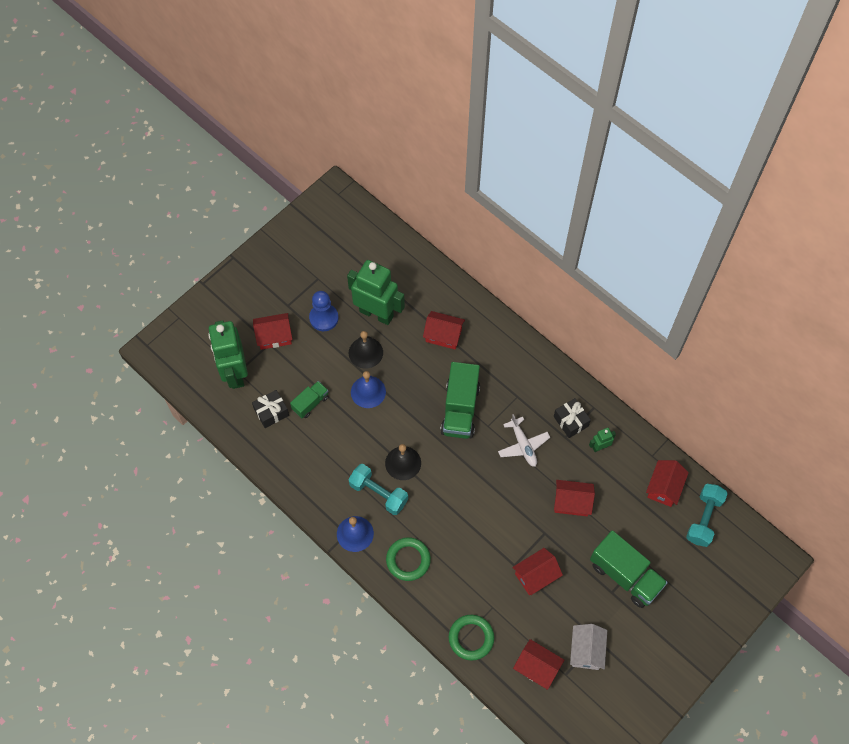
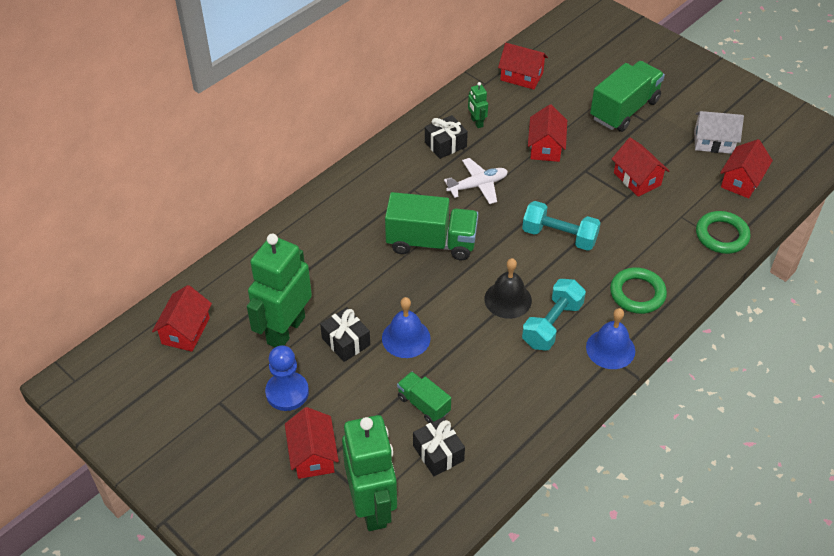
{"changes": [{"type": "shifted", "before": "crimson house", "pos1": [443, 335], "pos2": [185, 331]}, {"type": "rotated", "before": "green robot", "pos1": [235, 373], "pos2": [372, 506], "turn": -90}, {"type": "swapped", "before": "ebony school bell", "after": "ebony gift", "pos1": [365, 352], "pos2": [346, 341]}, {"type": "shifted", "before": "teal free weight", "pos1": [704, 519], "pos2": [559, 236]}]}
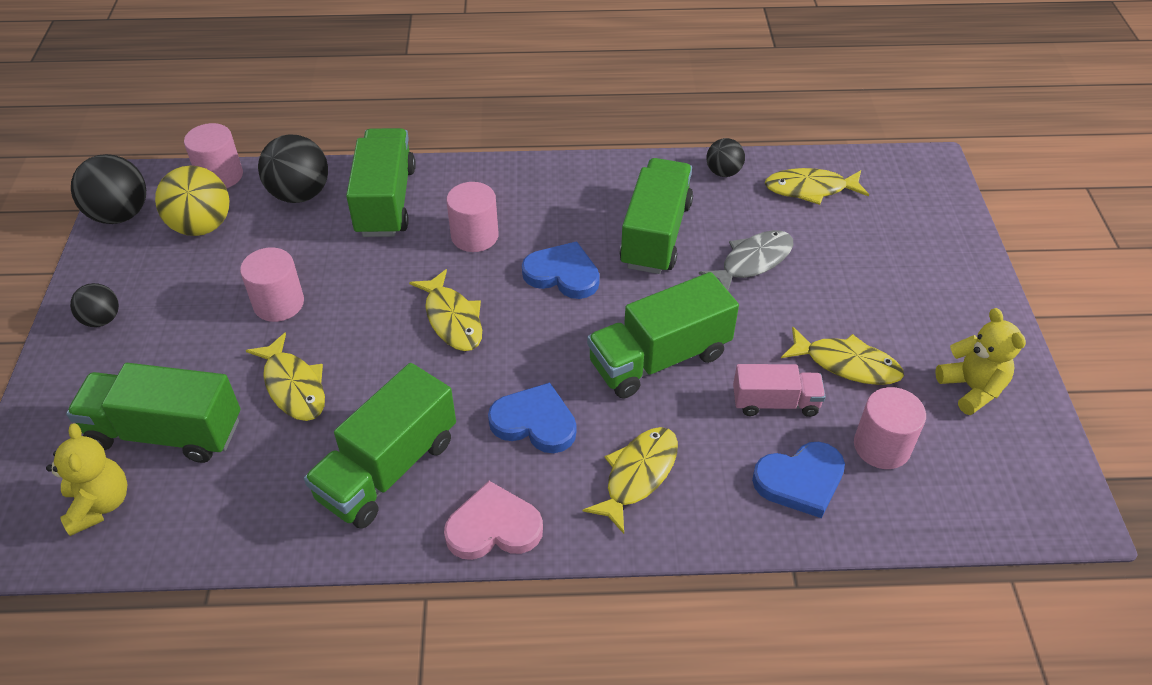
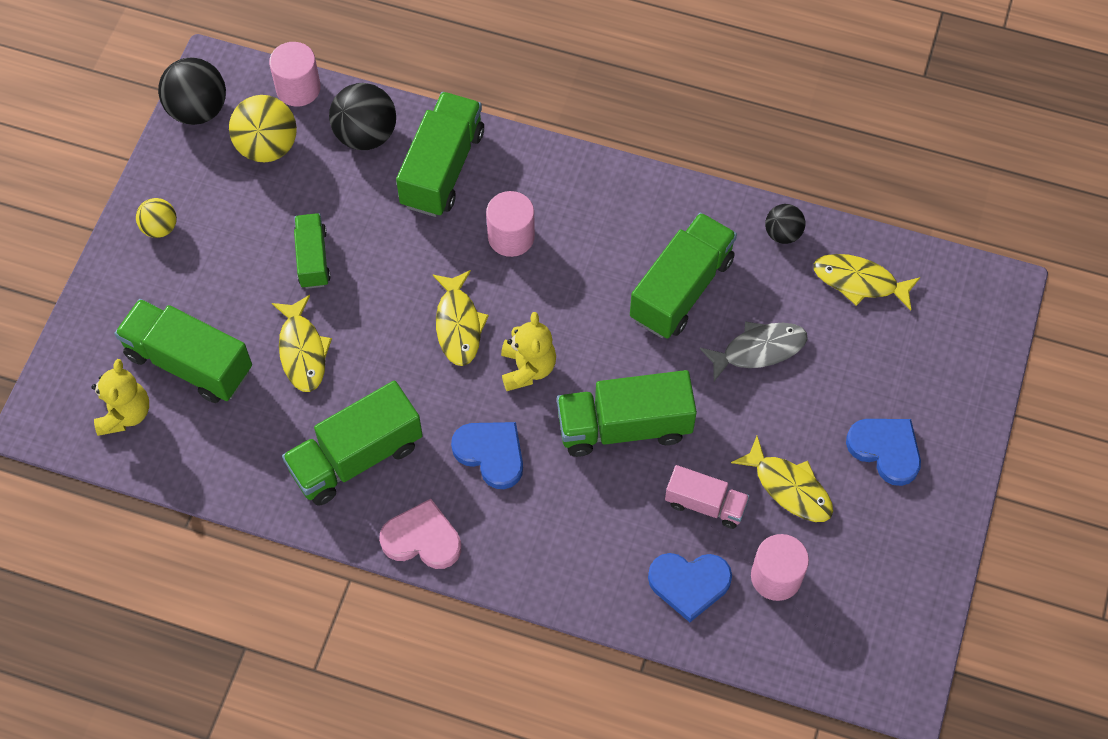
{"changes": [{"type": "shifted", "before": "royal blue love heart", "pos1": [562, 274], "pos2": [885, 450]}, {"type": "swapped", "before": "rosy solid cylinder", "after": "green lorry", "pos1": [279, 303], "pos2": [313, 258]}, {"type": "repainted", "before": "ebony play ball", "after": "bright yellow play ball", "pos1": [102, 319], "pos2": [160, 228]}, {"type": "shifted", "before": "bright yellow teddy bear", "pos1": [971, 388], "pos2": [527, 368]}, {"type": "gone", "before": "bright yellow fish figure", "pos1": [638, 475]}]}
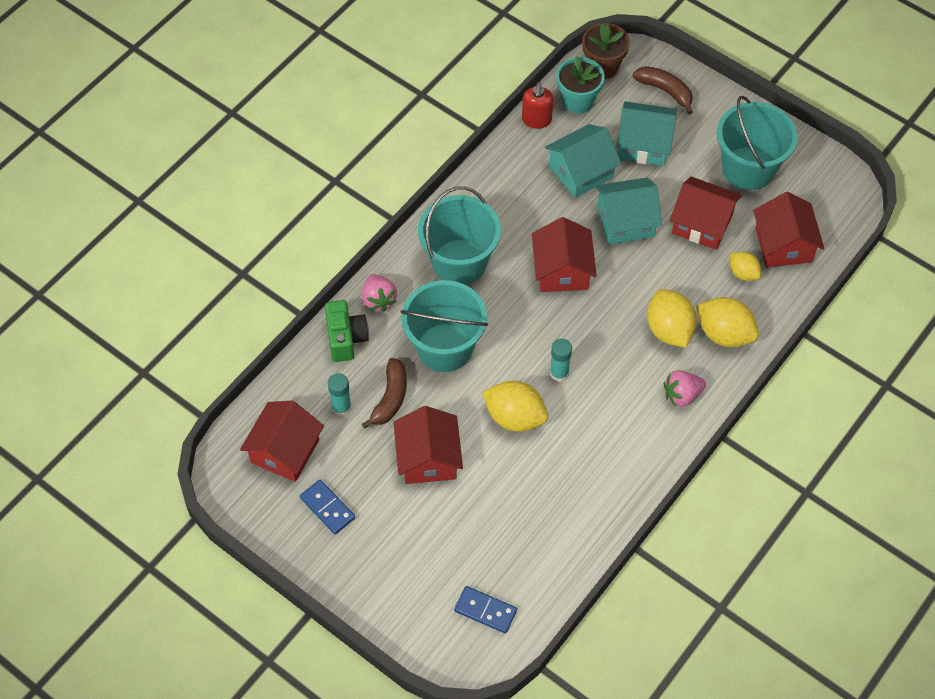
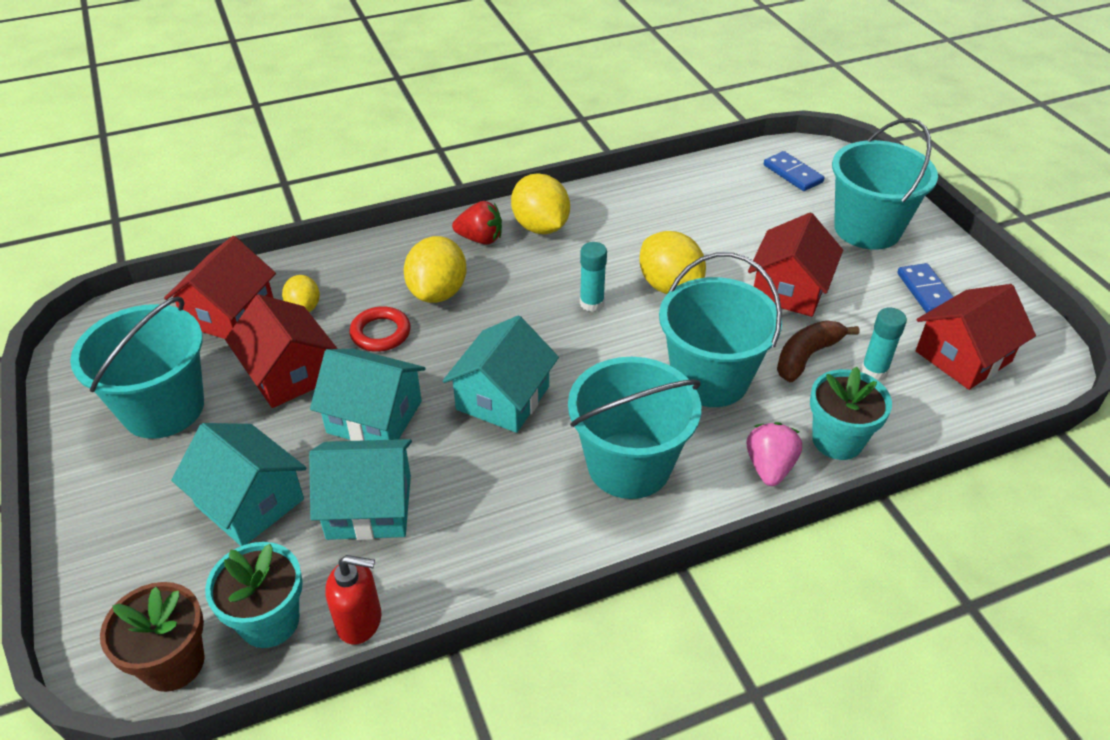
{"changes": [{"type": "gone", "before": "brown banana", "pos1": [665, 91]}, {"type": "rotated", "before": "crimson soap dispenser", "pos1": [536, 120], "pos2": [360, 621], "turn": 60}, {"type": "repainted", "before": "crimson house", "after": "teal house", "pos1": [562, 270], "pos2": [503, 398]}, {"type": "shifted", "before": "bright yellow toy lemon", "pos1": [724, 334], "pos2": [540, 227]}, {"type": "swapped", "before": "green camera", "after": "teal flower pot", "pos1": [346, 338], "pos2": [837, 440]}, {"type": "repainted", "before": "rosy berry", "after": "crimson berry", "pos1": [682, 395], "pos2": [480, 239]}, {"type": "new", "after": "teal pail", "pos2": [867, 229]}, {"type": "new", "after": "crimson hoop", "pos2": [380, 333]}]}
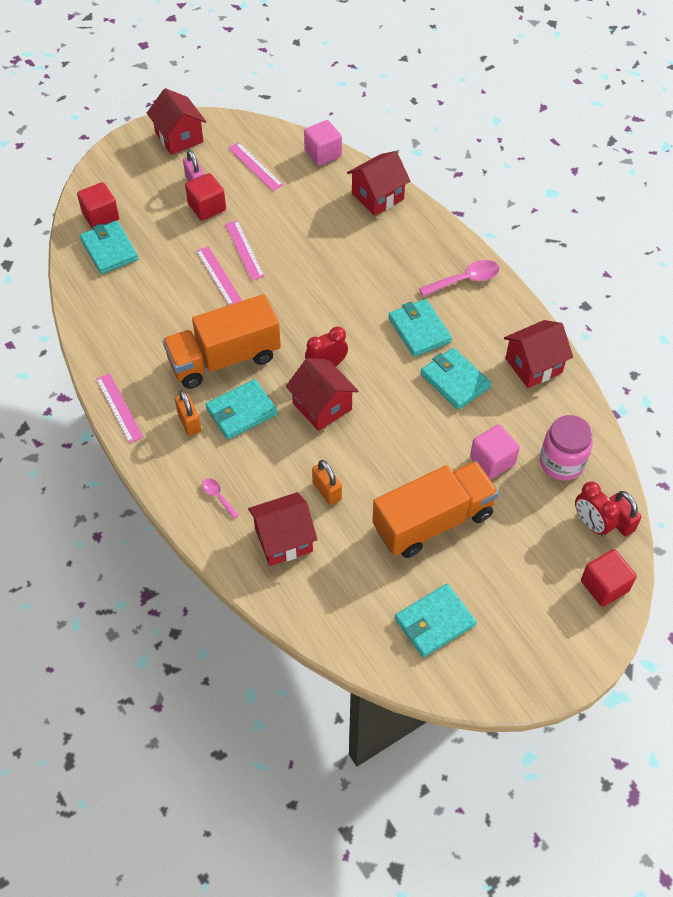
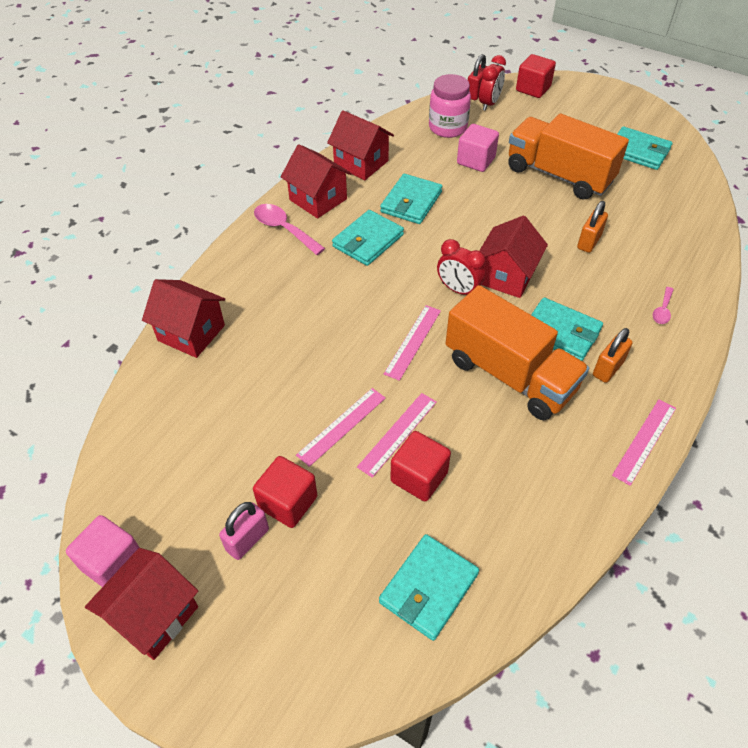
{"changes": [{"type": "shifted", "before": "rosy cube", "pos1": [323, 153], "pos2": [113, 563]}, {"type": "shifted", "before": "rosy measuring stick", "pos1": [255, 166], "pos2": [413, 341]}, {"type": "shifted", "before": "crimson cube", "pos1": [101, 216], "pos2": [419, 477]}, {"type": "shifted", "before": "crimson house", "pos1": [283, 540], "pos2": [318, 199]}]}
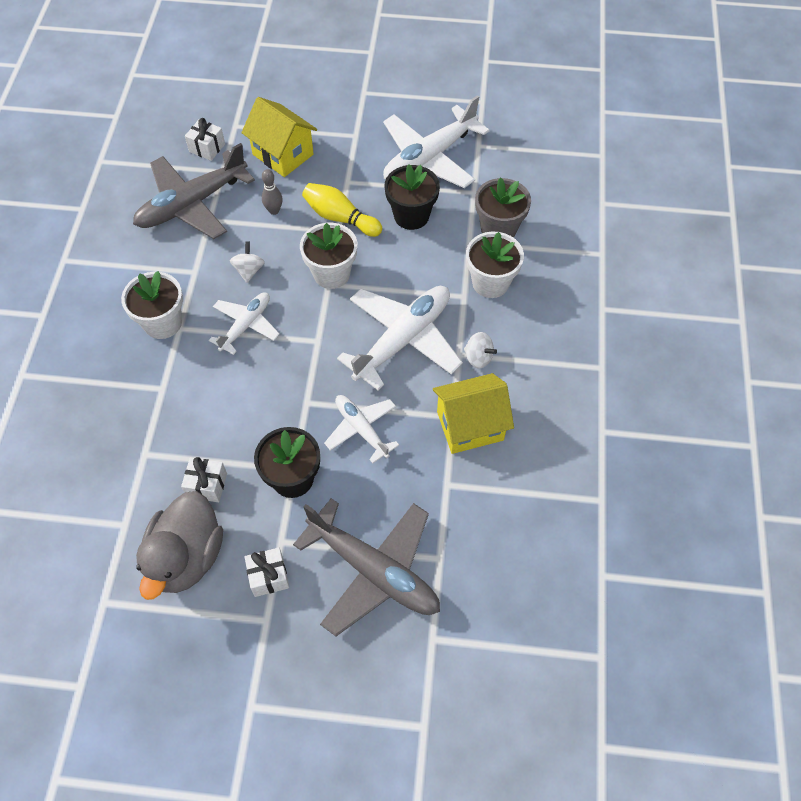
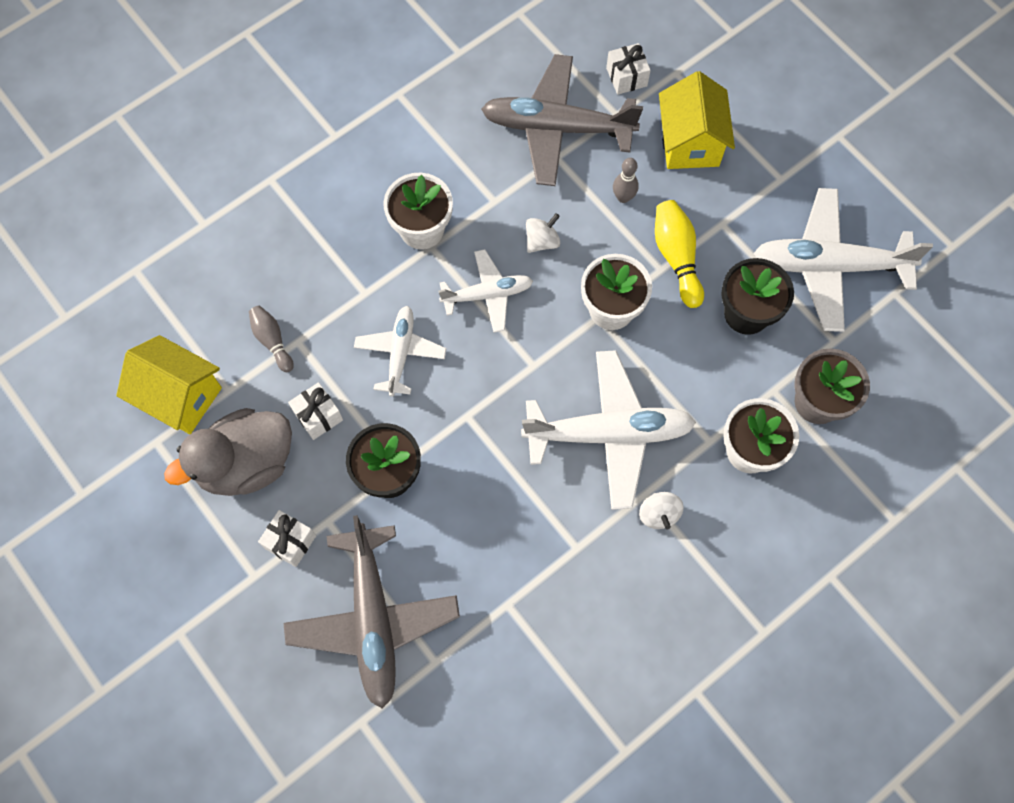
{"changes": [{"type": "shifted", "before": "bright yellow house", "pos1": [470, 426], "pos2": [180, 396]}, {"type": "shifted", "before": "pure white aeroplane", "pos1": [361, 429], "pos2": [400, 353]}, {"type": "new", "after": "grey skittle", "pos2": [272, 341]}]}
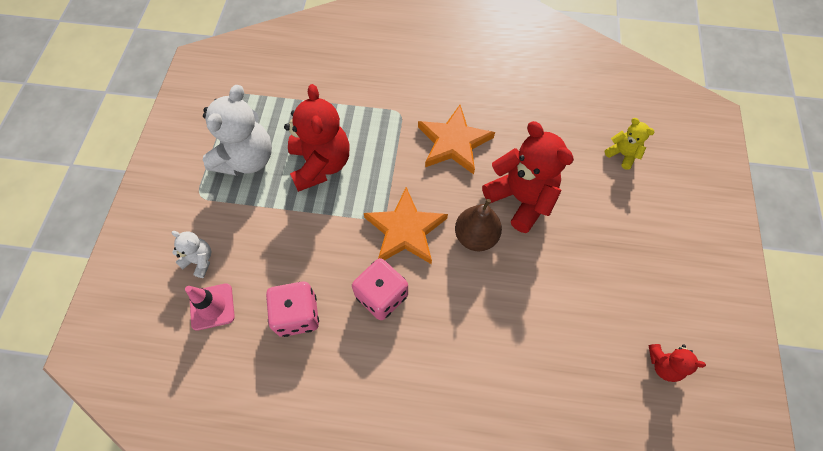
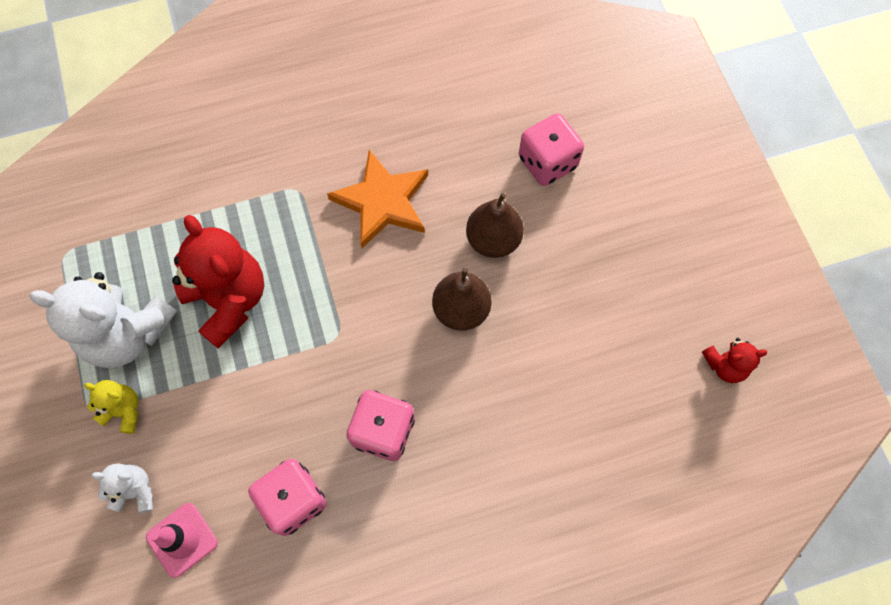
{"changes": [{"type": "rotated", "before": "pure white teddy bear", "pos1": [247, 159], "pos2": [128, 334], "turn": 105}, {"type": "shifted", "before": "bright yellow teddy bear", "pos1": [622, 154], "pos2": [124, 411]}, {"type": "swapped", "before": "crimson teddy bear", "after": "brown pear fruit", "pos1": [520, 199], "pos2": [493, 240]}, {"type": "gone", "before": "orange five-pointed star", "pos1": [405, 230]}, {"type": "new", "after": "rosy die", "pos2": [547, 162]}]}
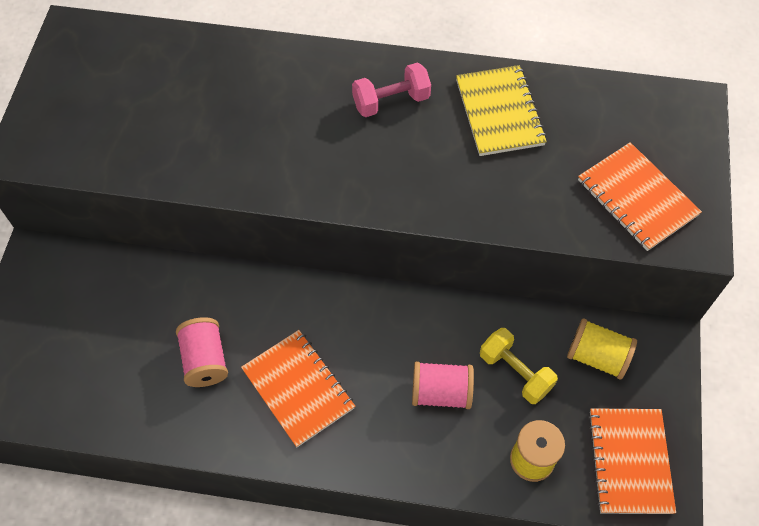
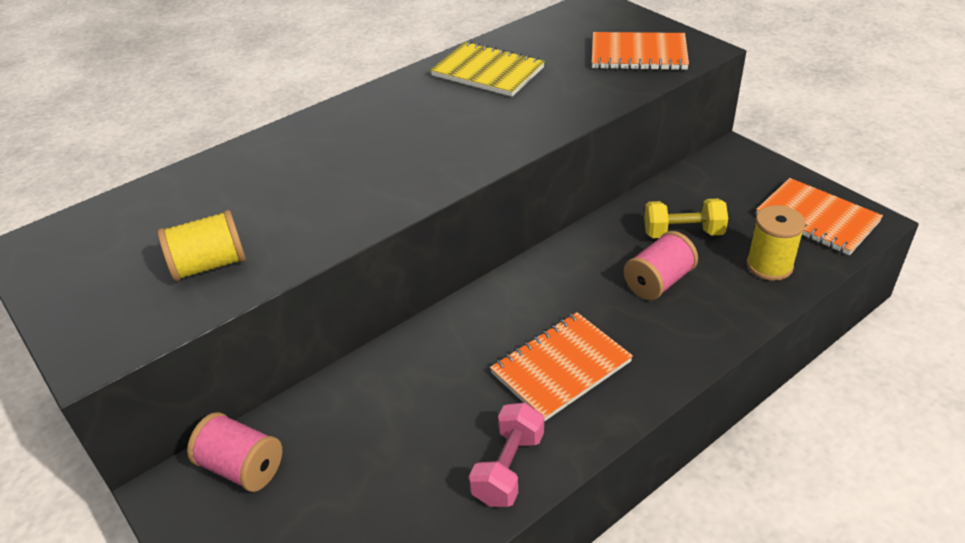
{"changes": [{"type": "shifted", "before": "rosy free weight", "pos1": [391, 101], "pos2": [508, 468]}, {"type": "shifted", "before": "rosy bobbin", "pos1": [205, 360], "pos2": [242, 467]}, {"type": "shifted", "before": "bright yellow bobbin", "pos1": [597, 356], "pos2": [209, 265]}, {"type": "rotated", "before": "orange exercise book", "pos1": [298, 388], "pos2": [560, 367], "turn": -45}]}
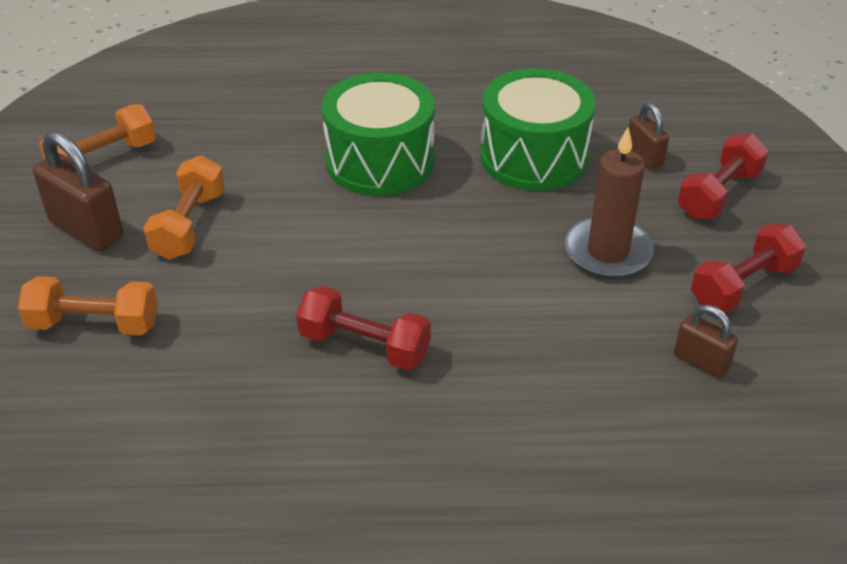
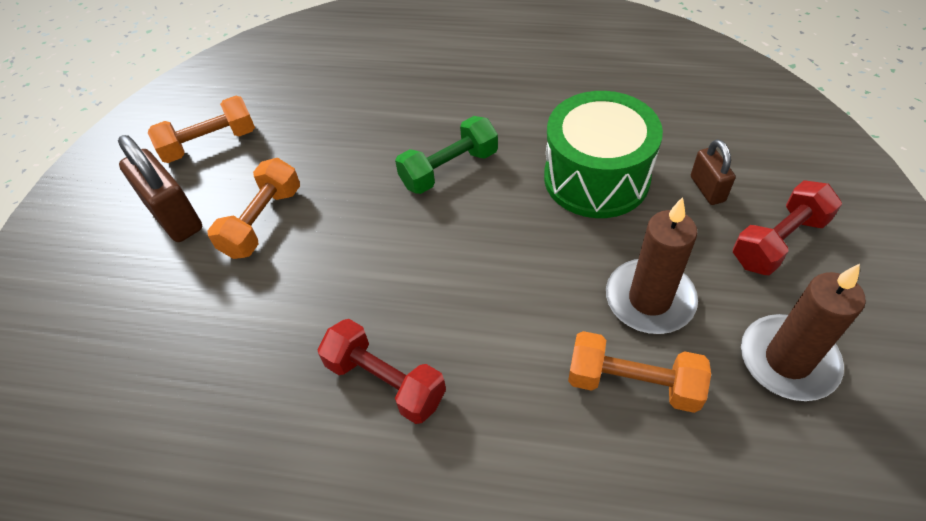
{"changes": [{"type": "swapped", "before": "green drum", "after": "green free weight", "pos1": [380, 161], "pos2": [449, 169]}, {"type": "swapped", "before": "crimson free weight", "after": "brown pillar candle", "pos1": [743, 285], "pos2": [788, 360]}, {"type": "shifted", "before": "orange free weight", "pos1": [94, 324], "pos2": [633, 383]}, {"type": "gone", "before": "brown padlock", "pos1": [701, 361]}]}
